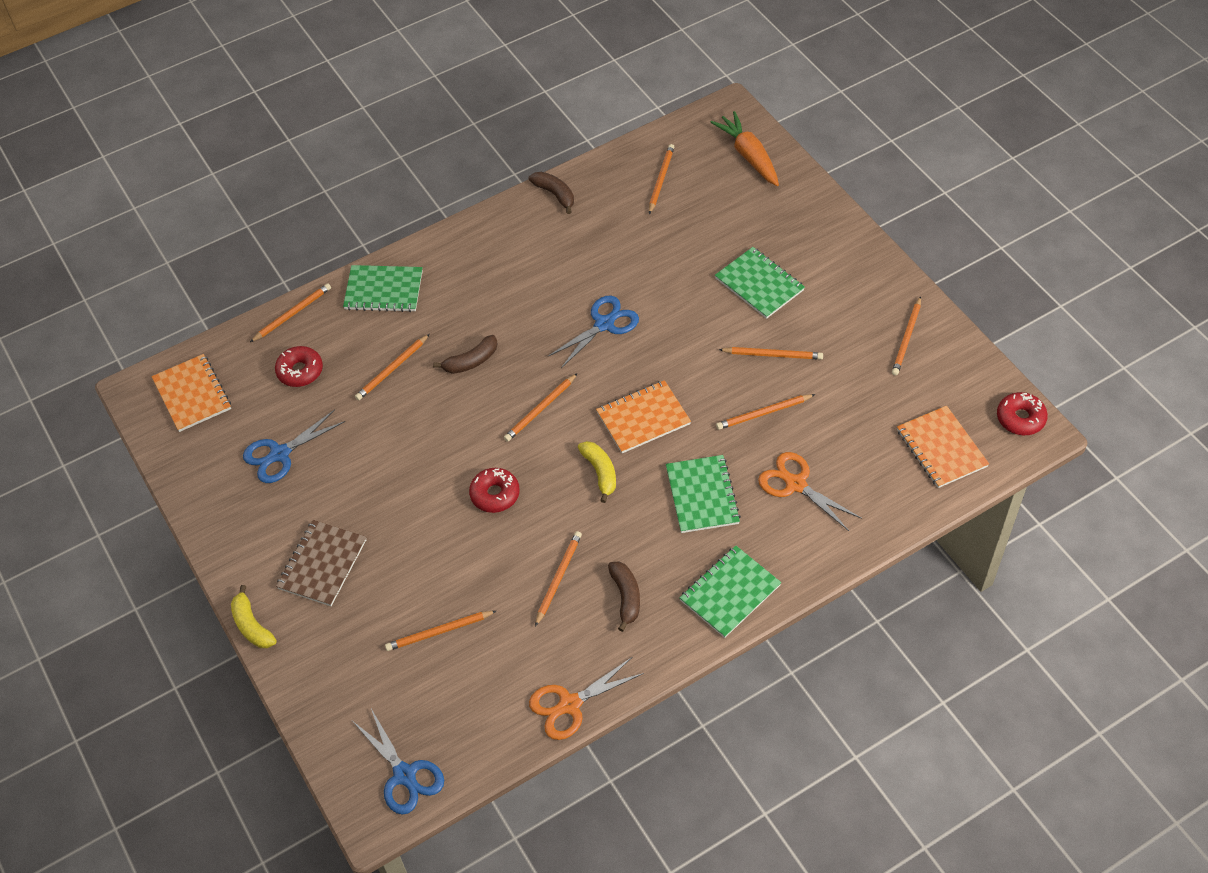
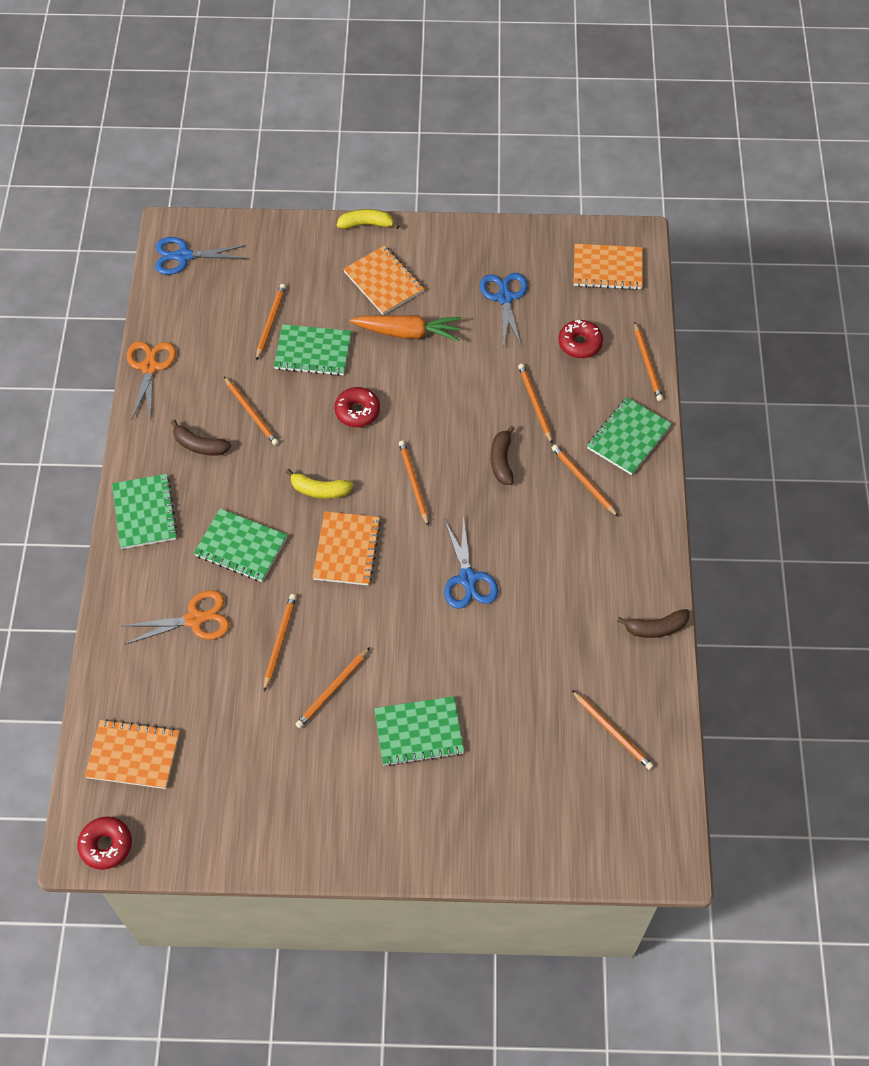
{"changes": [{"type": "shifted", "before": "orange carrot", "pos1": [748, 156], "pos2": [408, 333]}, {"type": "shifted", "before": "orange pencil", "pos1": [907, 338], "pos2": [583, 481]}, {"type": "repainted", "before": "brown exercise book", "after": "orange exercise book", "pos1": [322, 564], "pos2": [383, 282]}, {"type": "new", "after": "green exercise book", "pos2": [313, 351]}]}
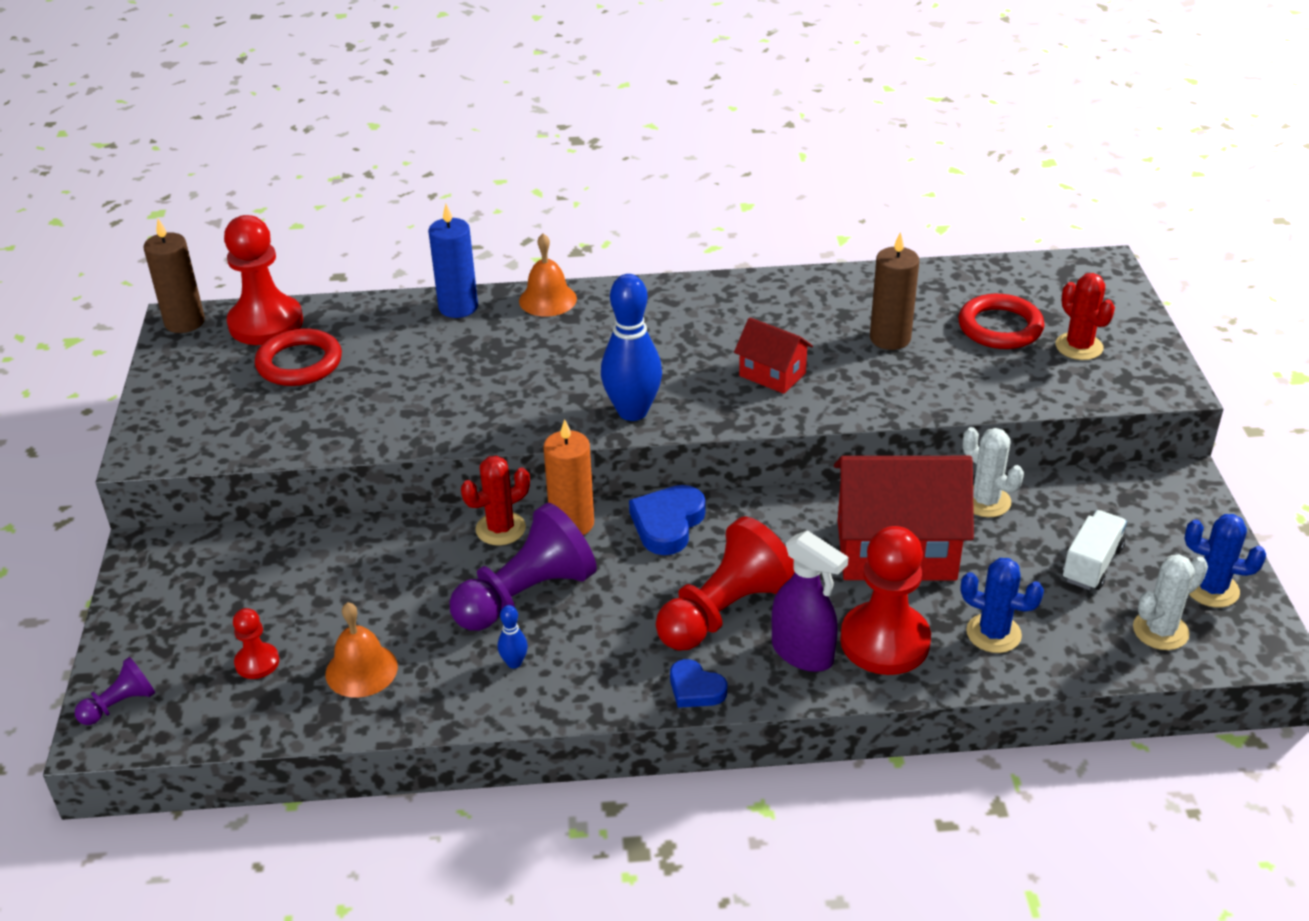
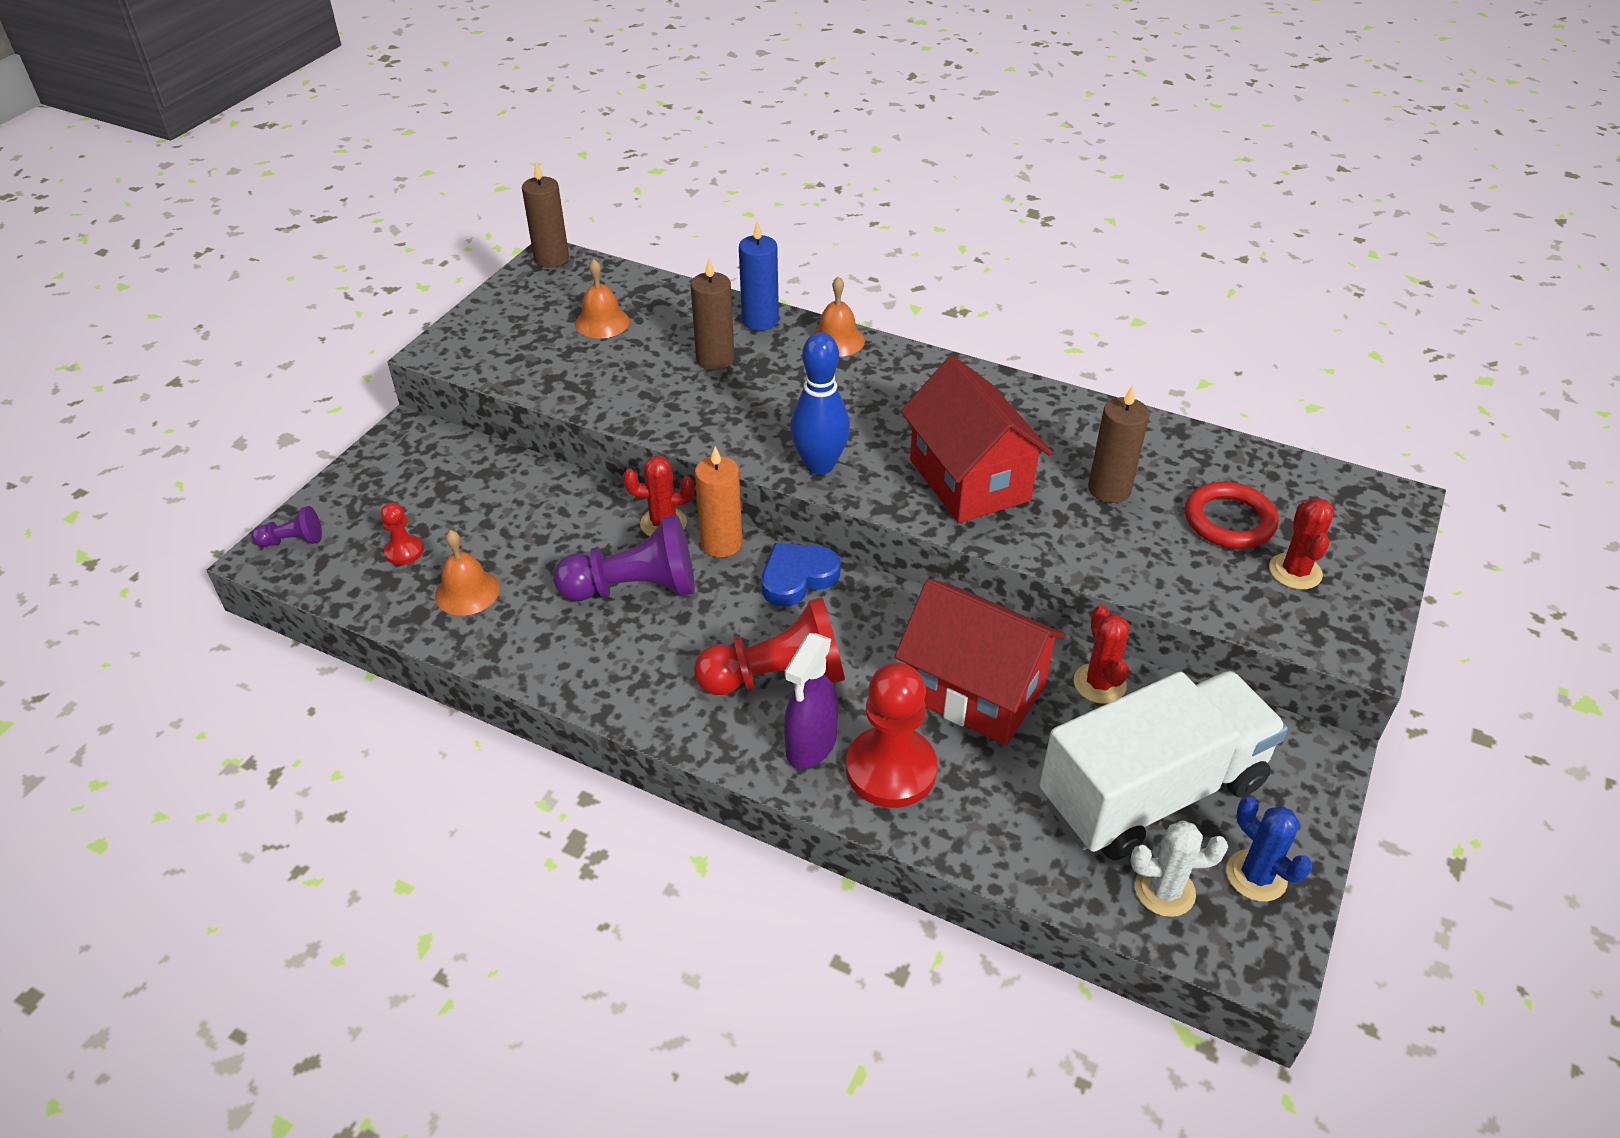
{"changes": [{"type": "gone", "before": "crimson pawn", "pos1": [266, 323]}, {"type": "scaled", "before": "crimson house", "pos1": [772, 374], "pos2": [969, 480], "scale": 1.95}, {"type": "swapped", "before": "crimson hoop", "after": "orange school bell", "pos1": [299, 363], "pos2": [602, 322]}, {"type": "repainted", "before": "pure white cactus", "after": "crimson cactus", "pos1": [985, 501], "pos2": [1099, 683]}, {"type": "scaled", "before": "pure white lorry", "pos1": [1091, 564], "pos2": [1152, 792], "scale": 2.38}, {"type": "rotated", "before": "royal purple sprayer", "pos1": [803, 653], "pos2": [811, 745], "turn": 45}, {"type": "gone", "before": "royal blue cactus", "pos1": [993, 633]}, {"type": "gone", "before": "royal blue skittle", "pos1": [514, 663]}, {"type": "gone", "before": "royal blue love heart", "pos1": [695, 689]}, {"type": "new", "after": "brown pillar candle", "pos2": [715, 359]}]}
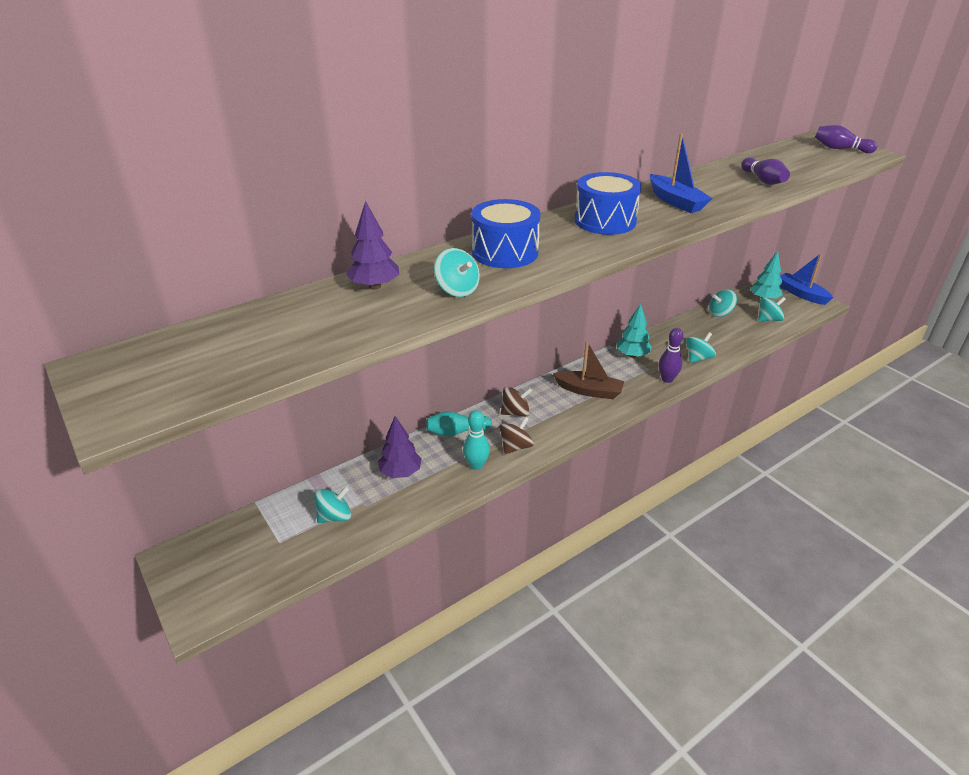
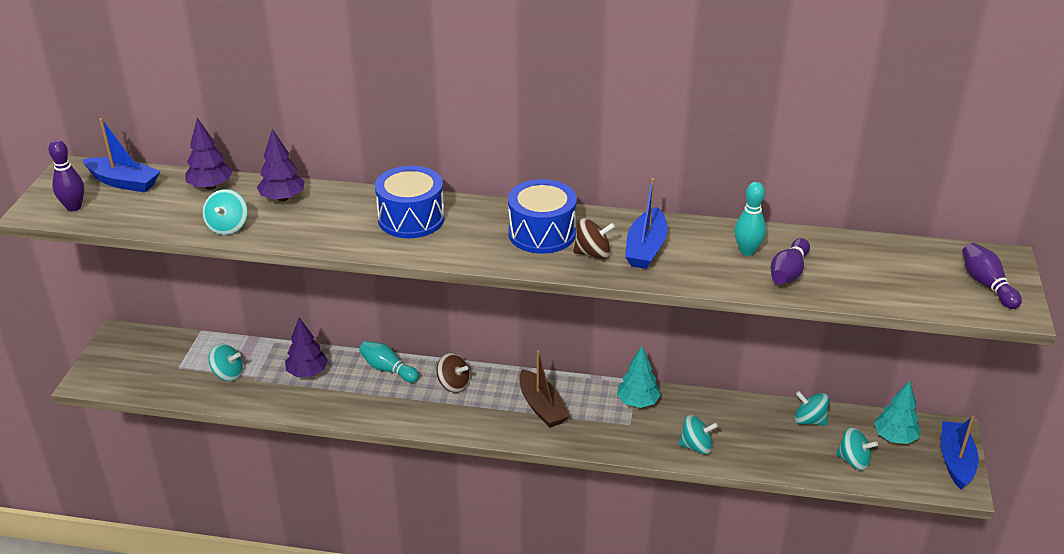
{"changes": [{"type": "shifted", "before": "teal spinning top", "pos1": [457, 290], "pos2": [227, 227]}, {"type": "shifted", "before": "royal purple skittle", "pos1": [667, 379], "pos2": [74, 207]}, {"type": "shifted", "before": "teal skittle", "pos1": [476, 465], "pos2": [747, 251]}, {"type": "shifted", "before": "brown spinning top", "pos1": [515, 447], "pos2": [593, 253]}, {"type": "new", "after": "royal blue sailboat", "pos2": [123, 182]}, {"type": "new", "after": "royal purple tree", "pos2": [210, 186]}]}
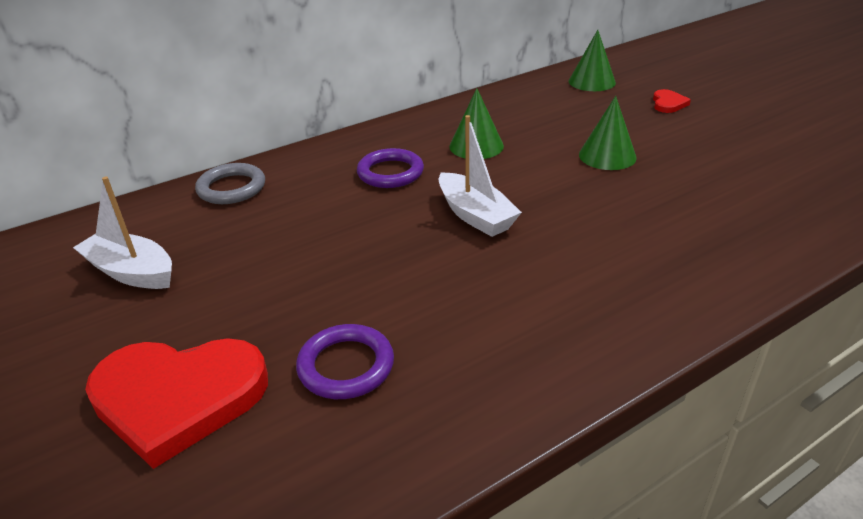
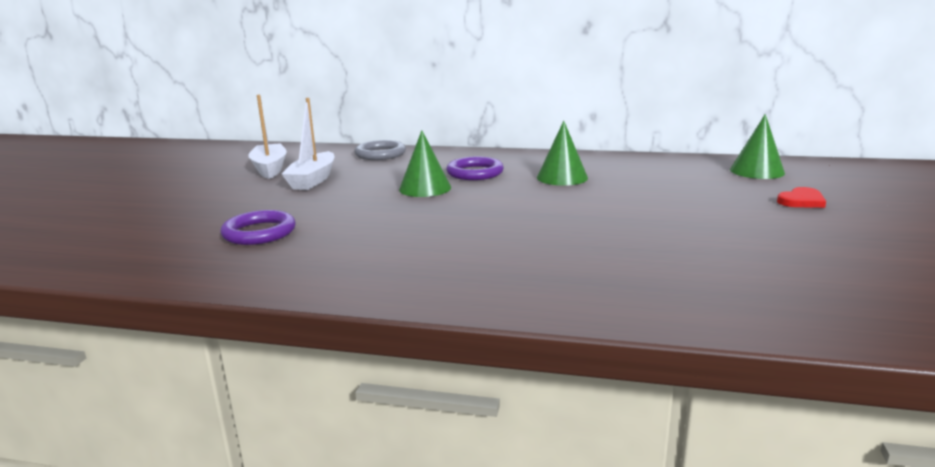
{"changes": [{"type": "shifted", "before": "green solid cone", "pos1": [607, 156], "pos2": [425, 188]}, {"type": "shifted", "before": "pure white sailboat", "pos1": [475, 215], "pos2": [313, 180]}, {"type": "gone", "before": "crimson love heart", "pos1": [178, 398]}]}
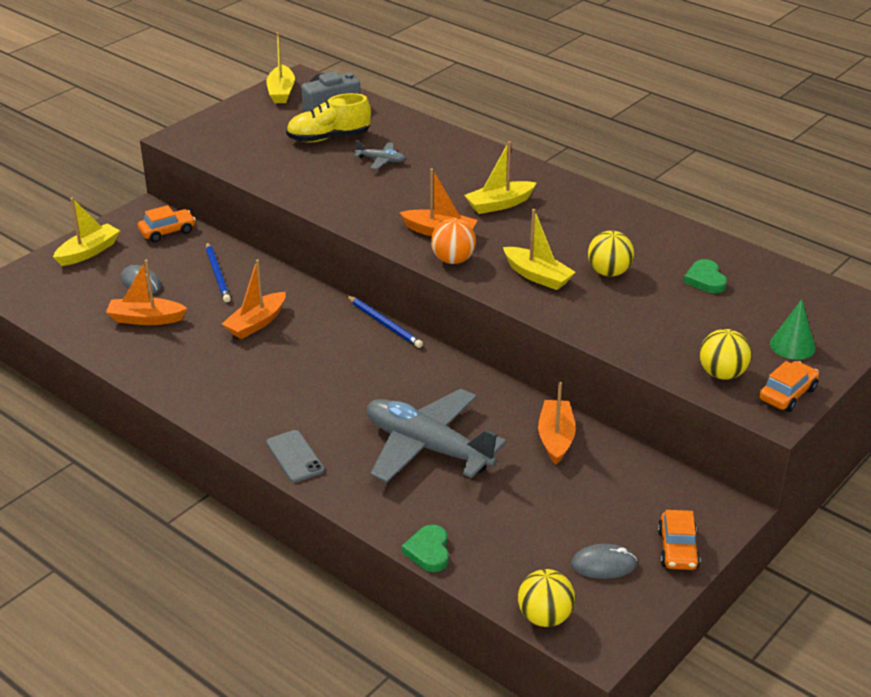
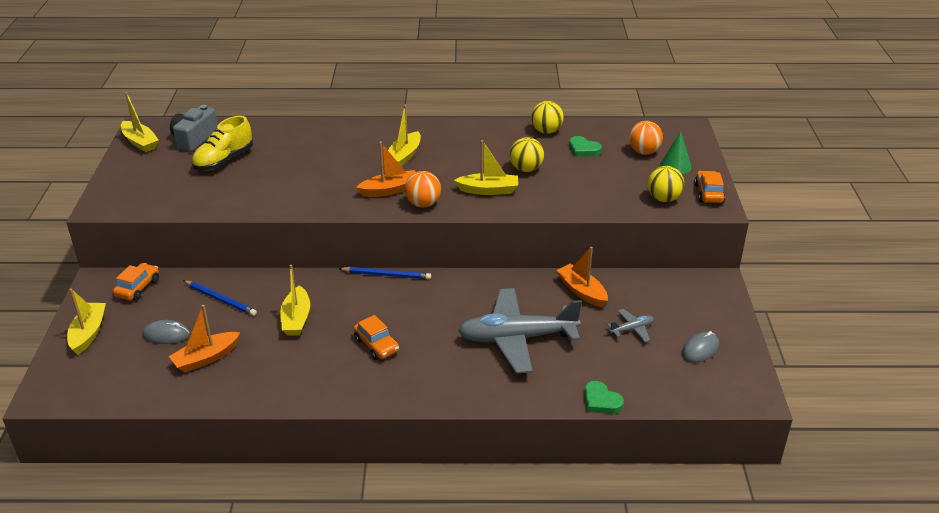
{"changes": [{"type": "shifted", "before": "grey aeroplane", "pos1": [381, 160], "pos2": [632, 329]}, {"type": "repainted", "before": "orange sailboat", "after": "bright yellow sailboat", "pos1": [256, 323], "pos2": [296, 319]}, {"type": "gone", "before": "grey mobile phone", "pos1": [295, 456]}, {"type": "shifted", "before": "orange toy car", "pos1": [677, 549], "pos2": [376, 345]}, {"type": "shifted", "before": "bright yellow play ball", "pos1": [545, 617], "pos2": [546, 131]}, {"type": "new", "after": "orange play ball", "pos2": [644, 152]}]}
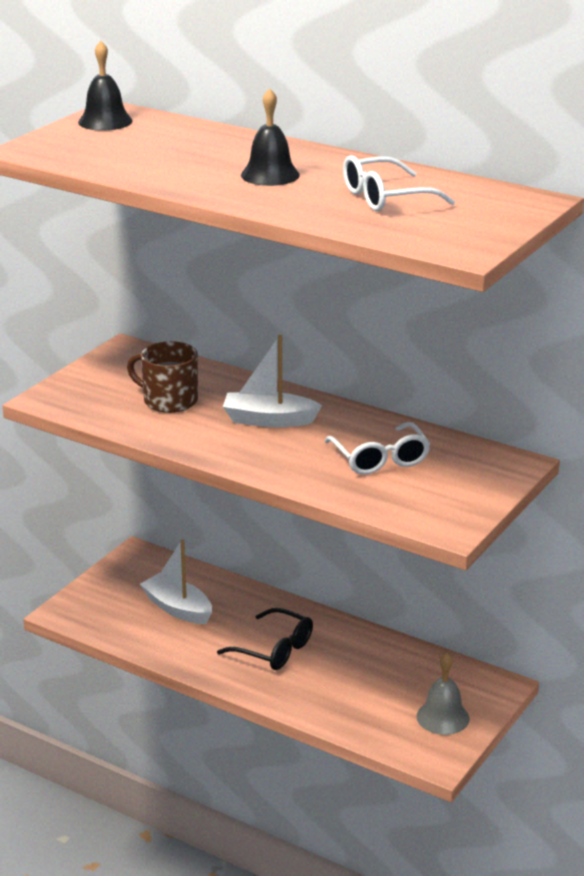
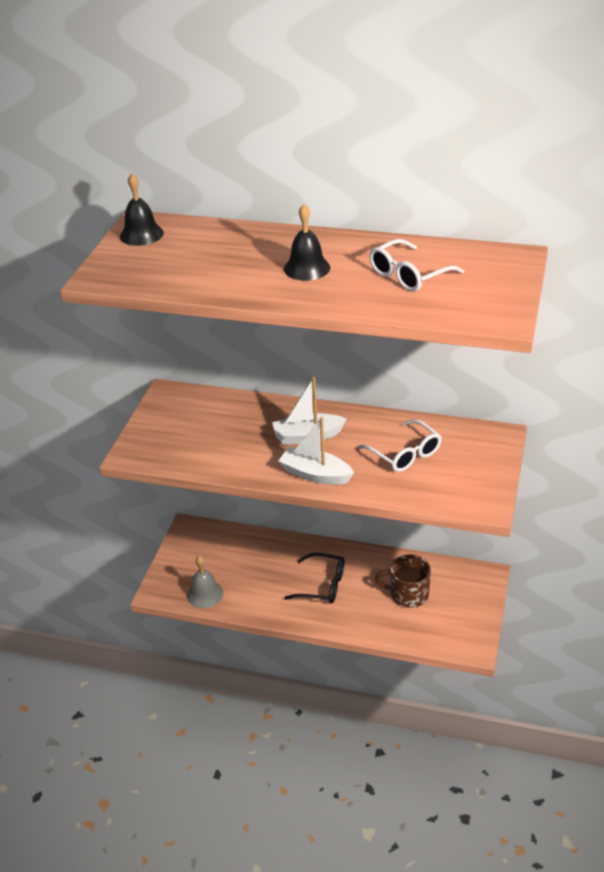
{"changes": [{"type": "shifted", "before": "brown tea mug", "pos1": [169, 400], "pos2": [408, 594]}, {"type": "shifted", "before": "pure white sailboat", "pos1": [177, 608], "pos2": [315, 474]}, {"type": "shifted", "before": "grey school bell", "pos1": [443, 717], "pos2": [205, 594]}]}
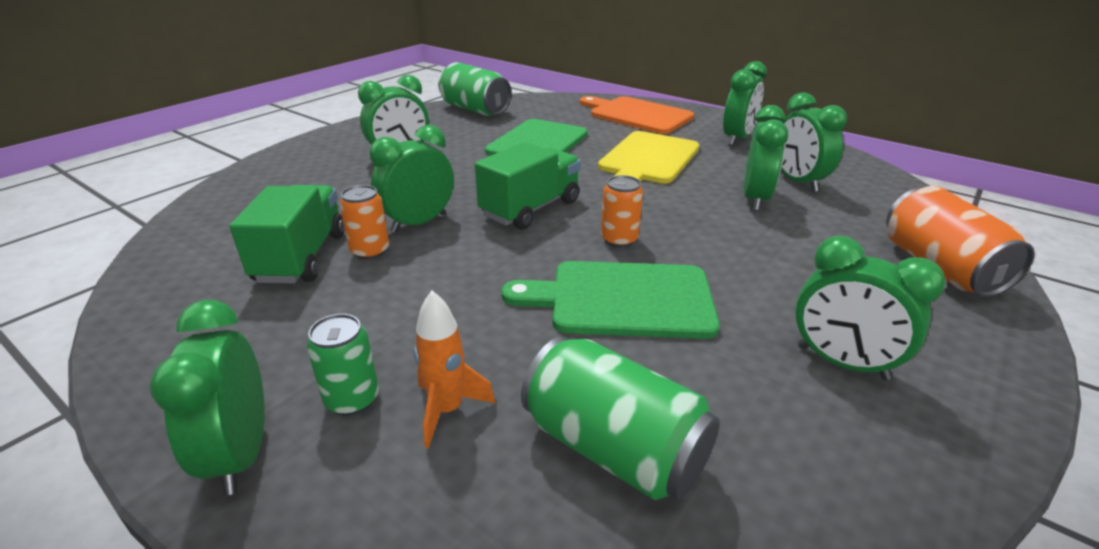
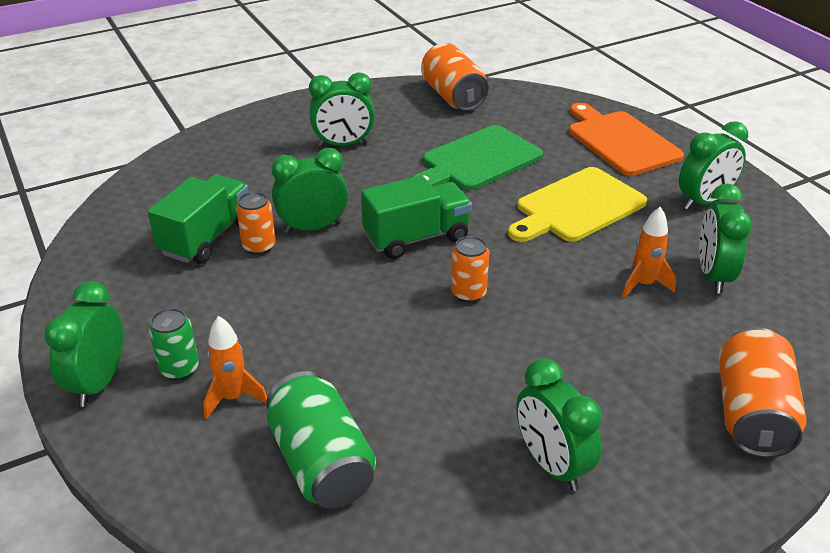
{"changes": [{"type": "repainted", "before": "green tin", "after": "orange tin", "pos1": [475, 109], "pos2": [453, 96]}, {"type": "swapped", "before": "green alarm clock", "after": "orange spaceship", "pos1": [755, 199], "pos2": [643, 284]}, {"type": "gone", "before": "green chopping board", "pos1": [622, 299]}]}
